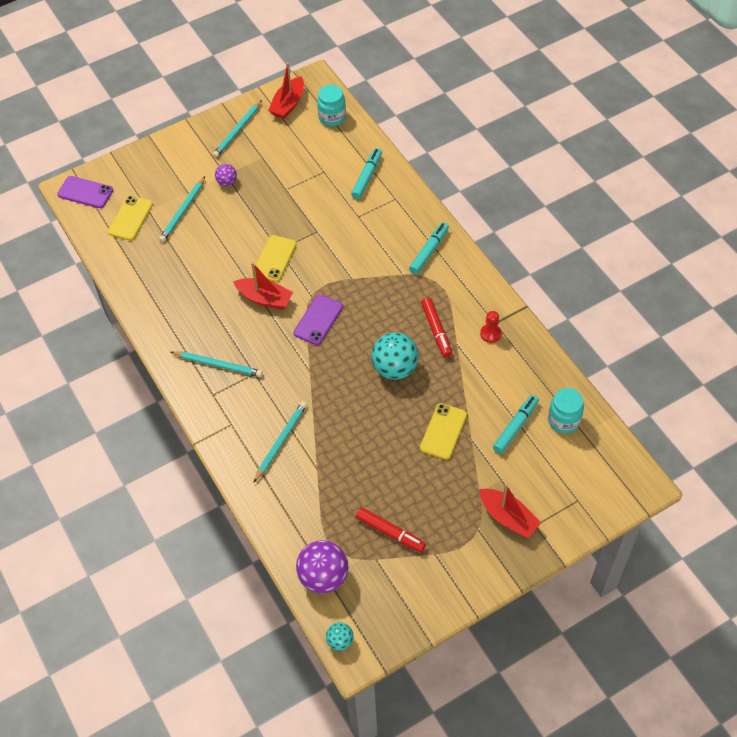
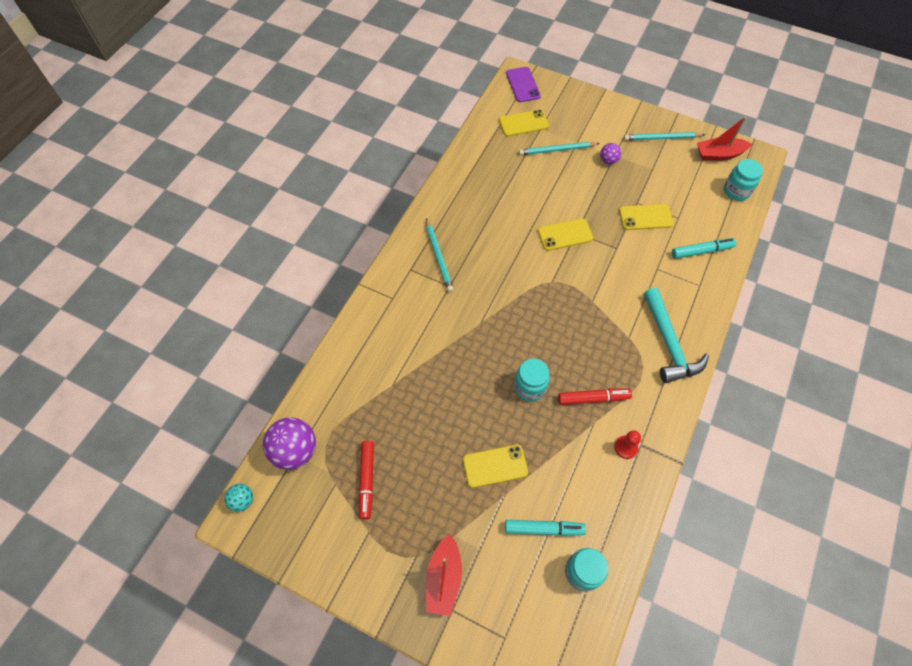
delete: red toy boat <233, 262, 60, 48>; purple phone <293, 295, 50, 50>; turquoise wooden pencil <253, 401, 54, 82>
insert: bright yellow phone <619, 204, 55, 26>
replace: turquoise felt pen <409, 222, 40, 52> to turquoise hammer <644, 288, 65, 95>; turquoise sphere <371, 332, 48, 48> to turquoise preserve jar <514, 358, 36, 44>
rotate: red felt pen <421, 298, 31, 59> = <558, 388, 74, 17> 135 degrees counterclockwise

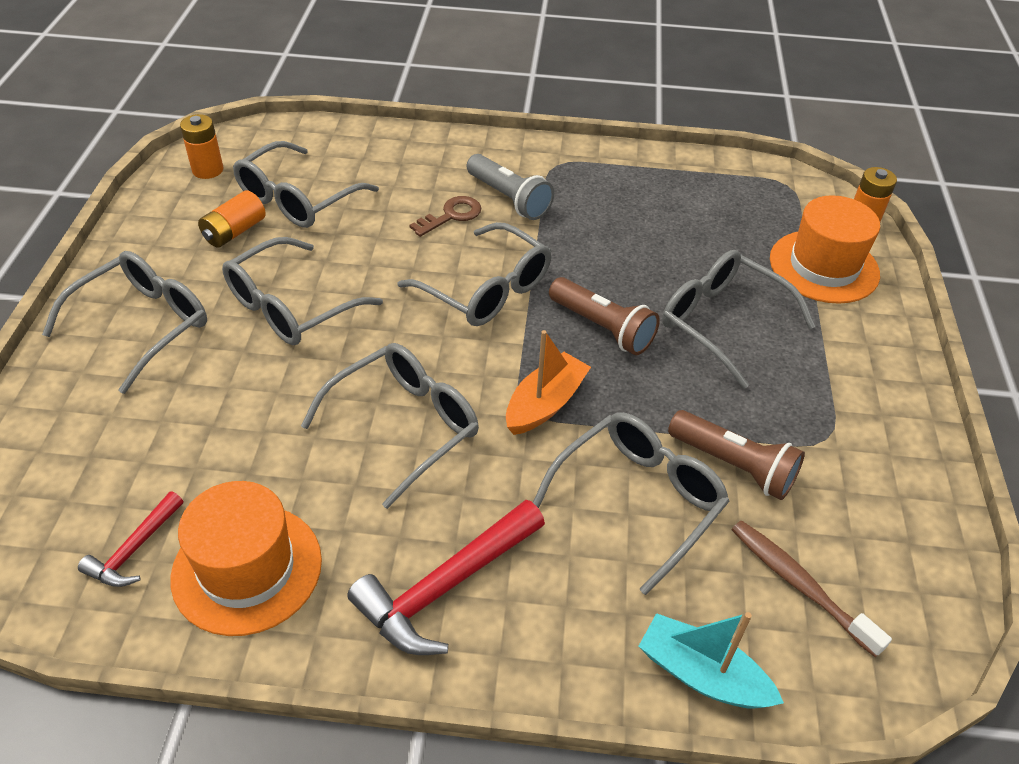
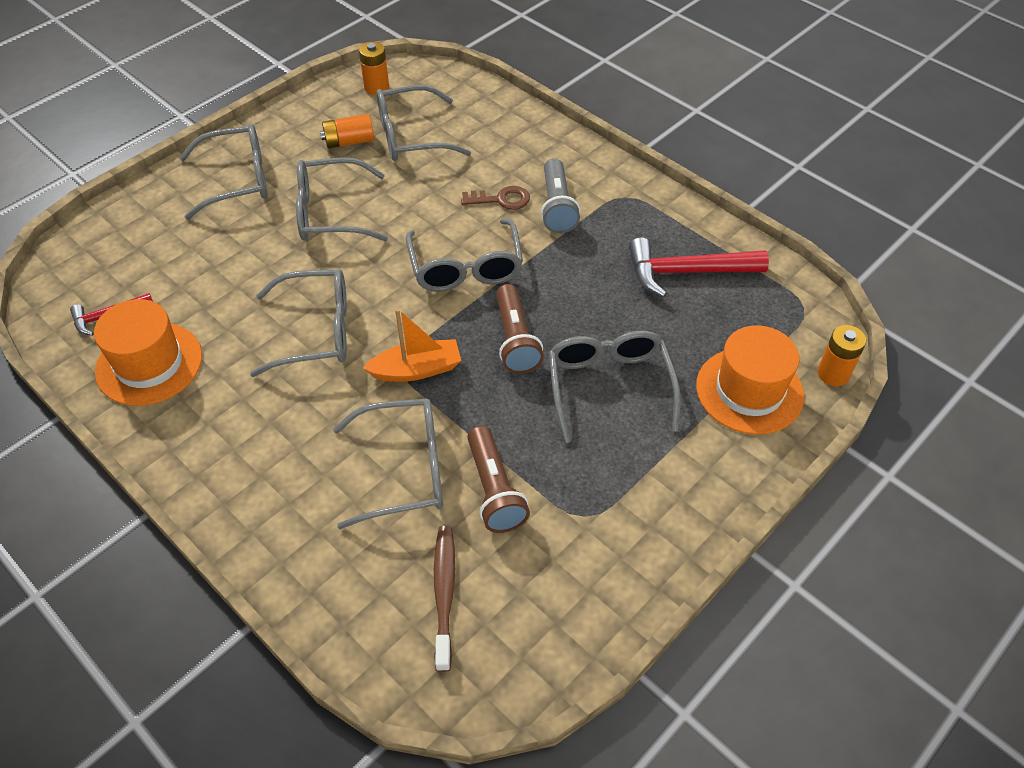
delete: turquoise toy boat <639, 612, 145, 97>
move: red hammer <347, 500, 198, 155> to <629, 237, 140, 61>

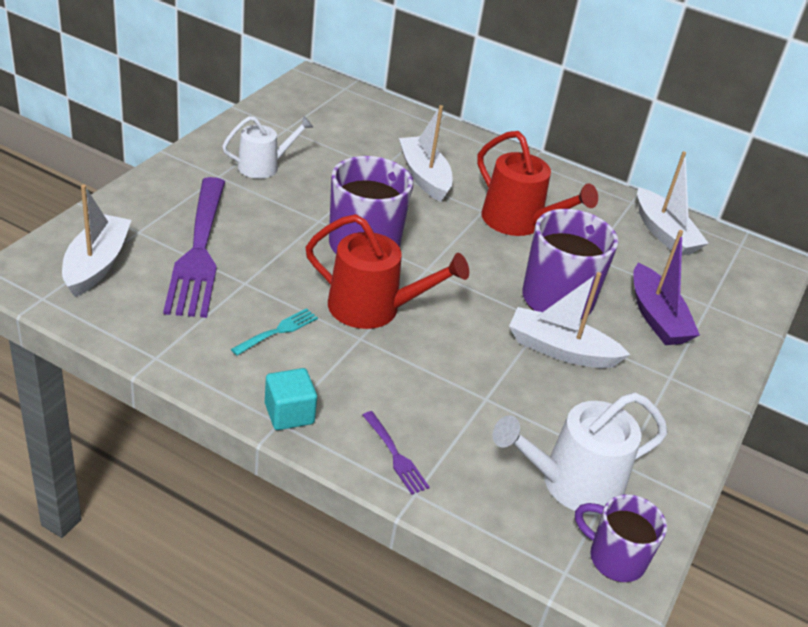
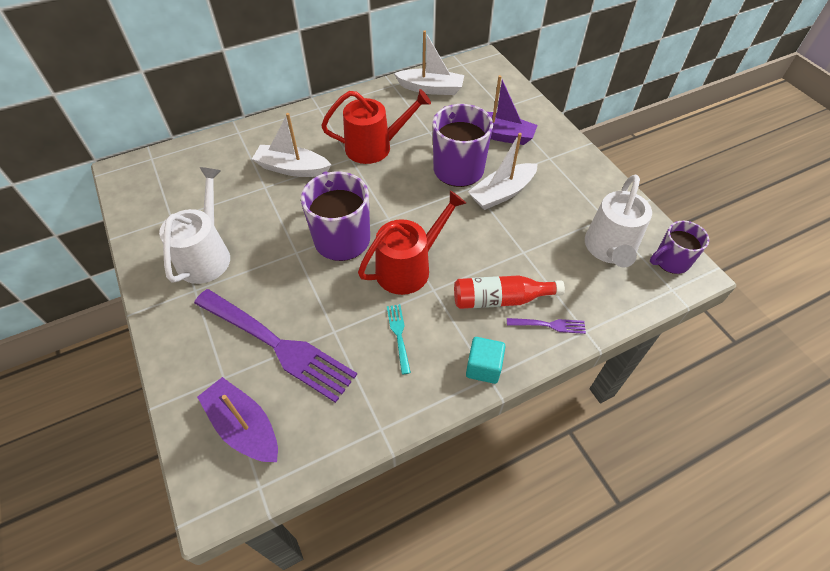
insert: red flask <454, 275, 111, 34>
recolor: white toy boat <62, 185, 70, 112> to purple toy boat <197, 377, 81, 85>
resize: white watering pot <222, 116, 91, 63> = <159, 167, 71, 117> x1.52

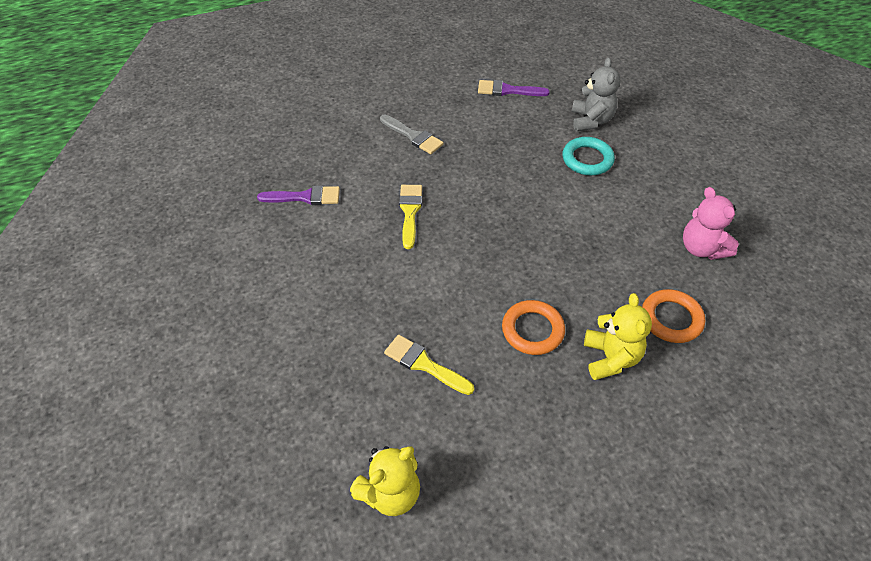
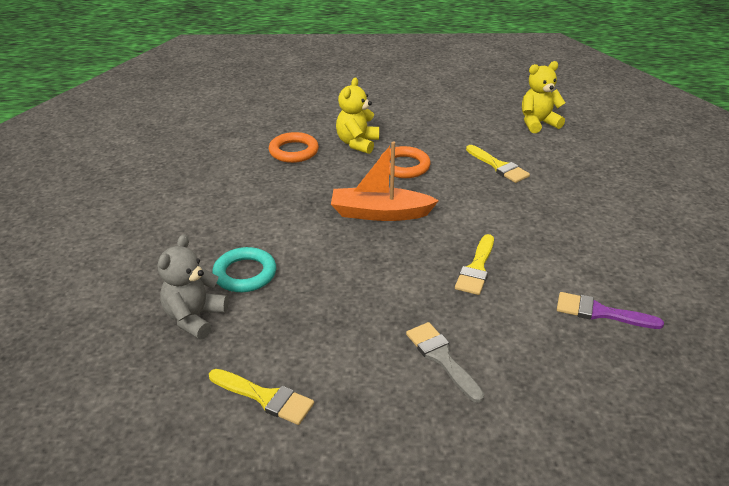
delete: pink stuffed bear <683, 187, 56, 73>
insert: orange toy boat <331, 142, 108, 79>
recolor: purple paint brush <478, 80, 72, 16> to bright yellow paint brush <209, 369, 105, 56>

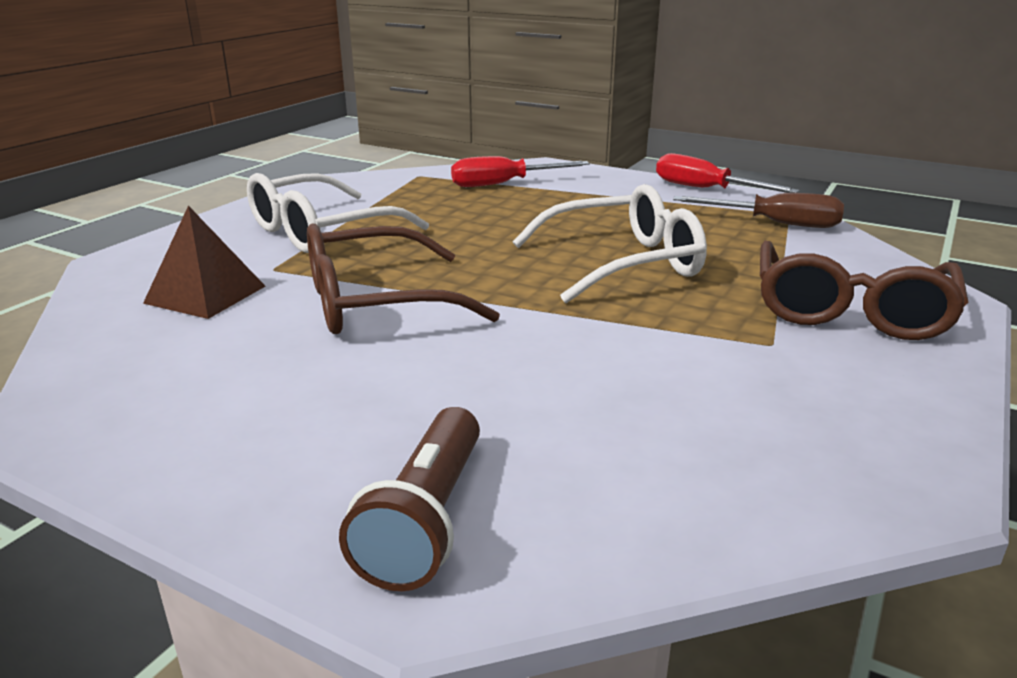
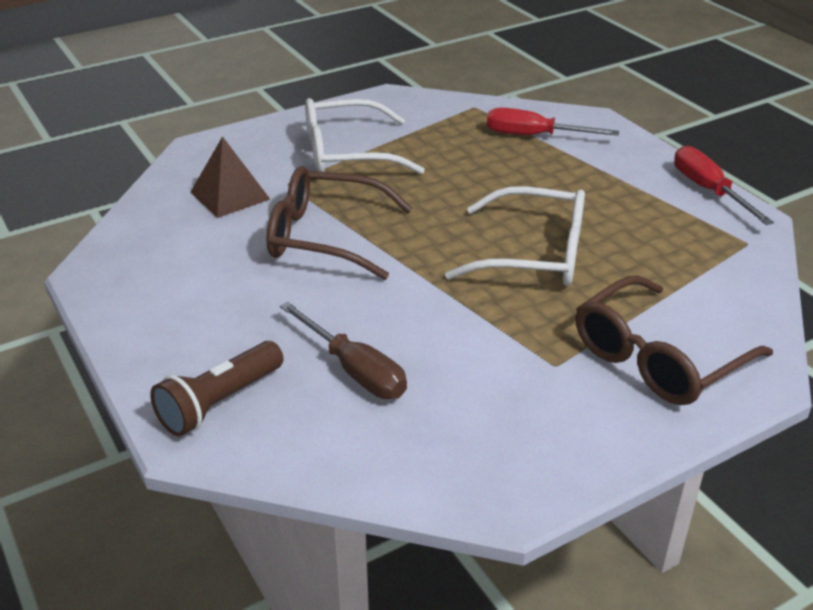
move: dark brown hand screwdriver <673, 193, 171, 35> to <280, 302, 127, 97>

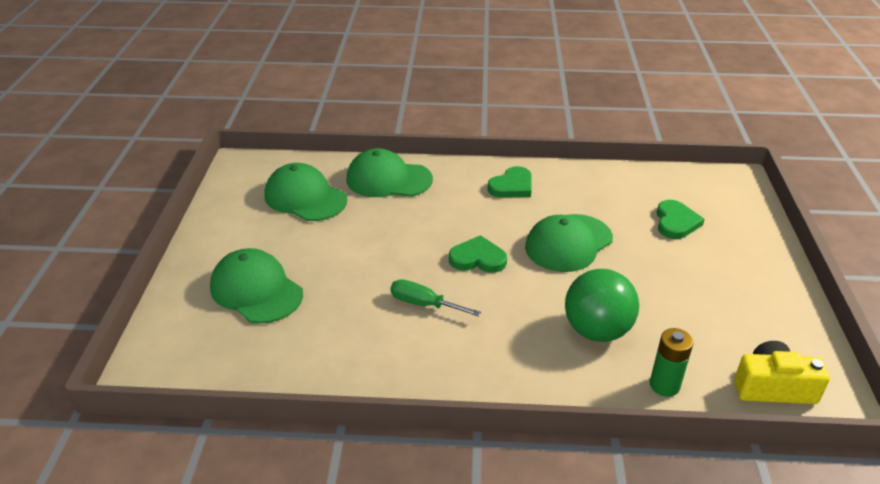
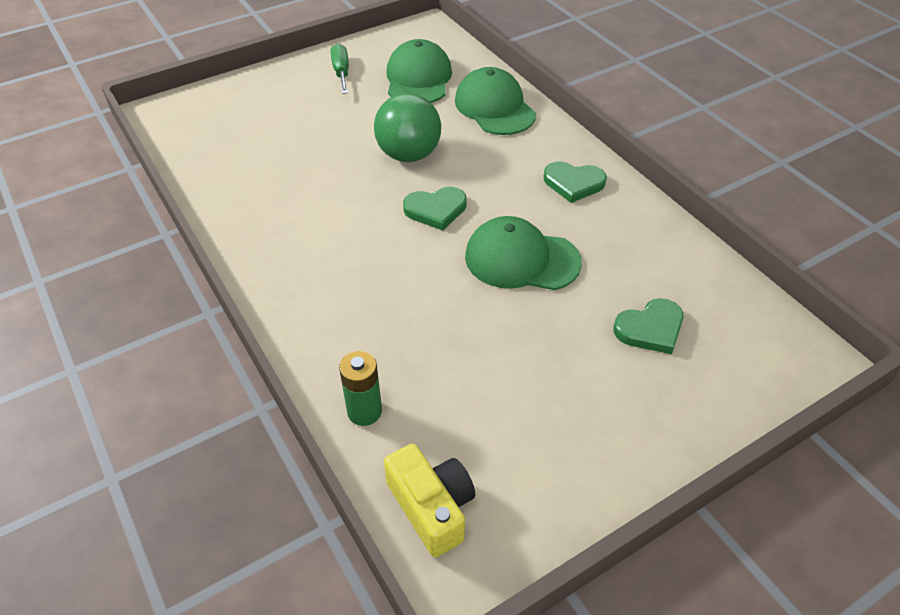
delete: green cap <210, 248, 93, 76>
move: green sphere <565, 269, 74, 73> to <374, 93, 67, 69>; green hand screwdriver <390, 279, 91, 38> to <331, 44, 18, 50>
rotate: green heart <449, 235, 58, 38> = <403, 187, 64, 44> 105 degrees clockwise

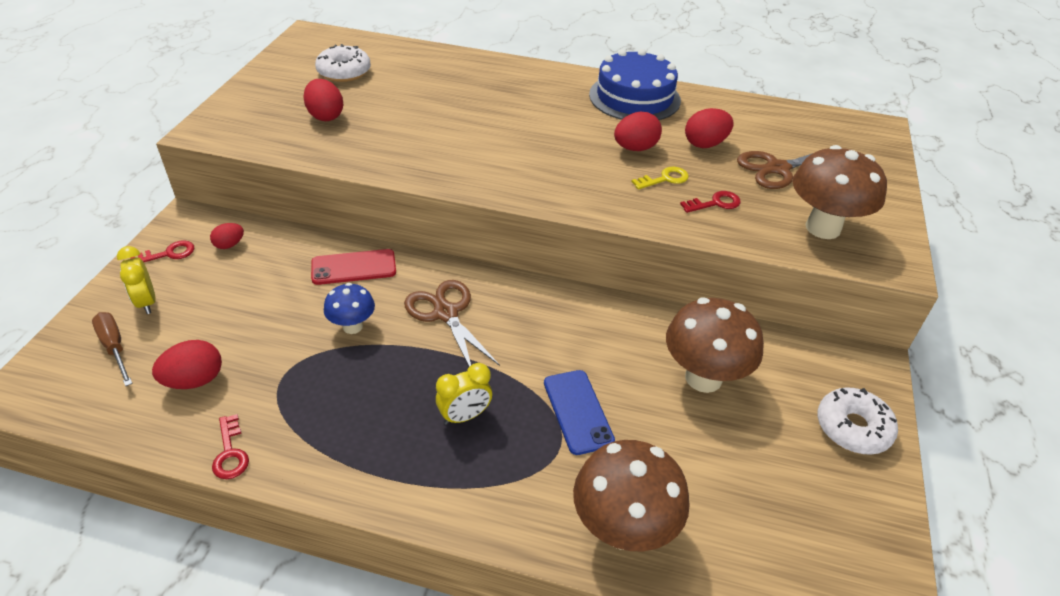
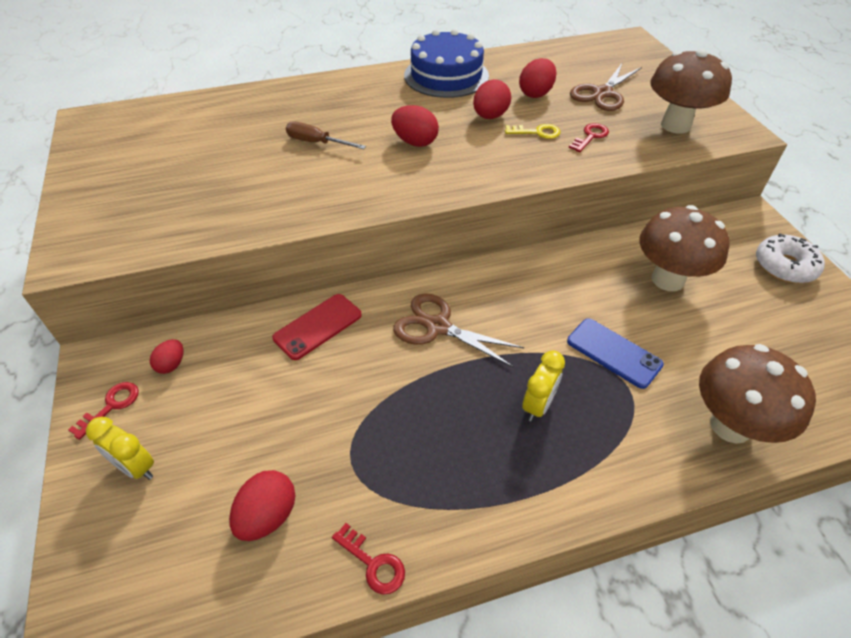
delete: white donut <315, 44, 56, 38>; royal blue mushroom <324, 283, 51, 51>
move: red egg shape <303, 79, 41, 42> to <391, 105, 48, 42>; dark brown hand screwdriver <92, 312, 41, 74> to <286, 122, 80, 27>
rotate: bright yellow latchkey <631, 167, 58, 23> = <505, 124, 55, 15> 60 degrees clockwise

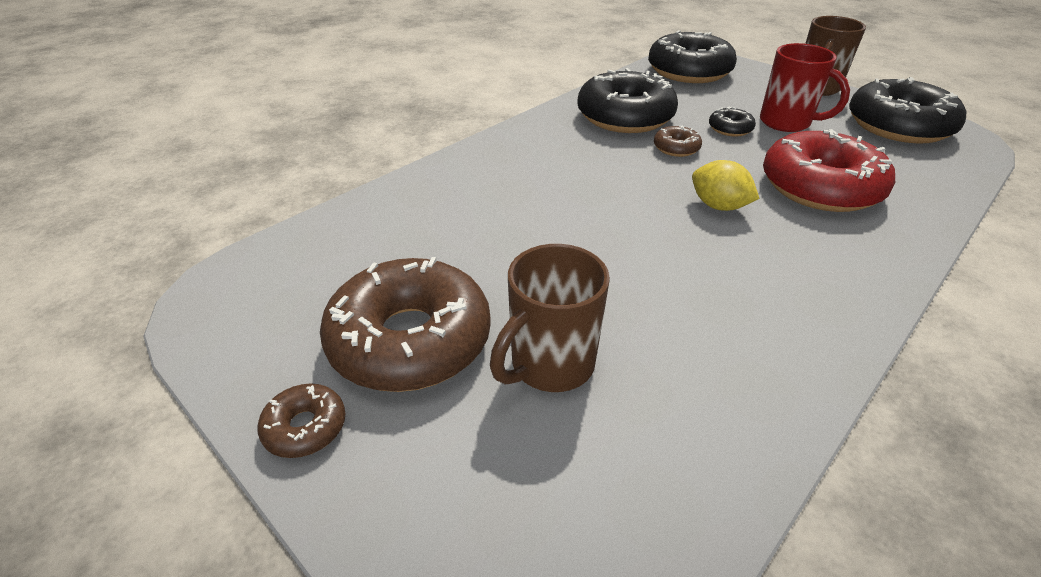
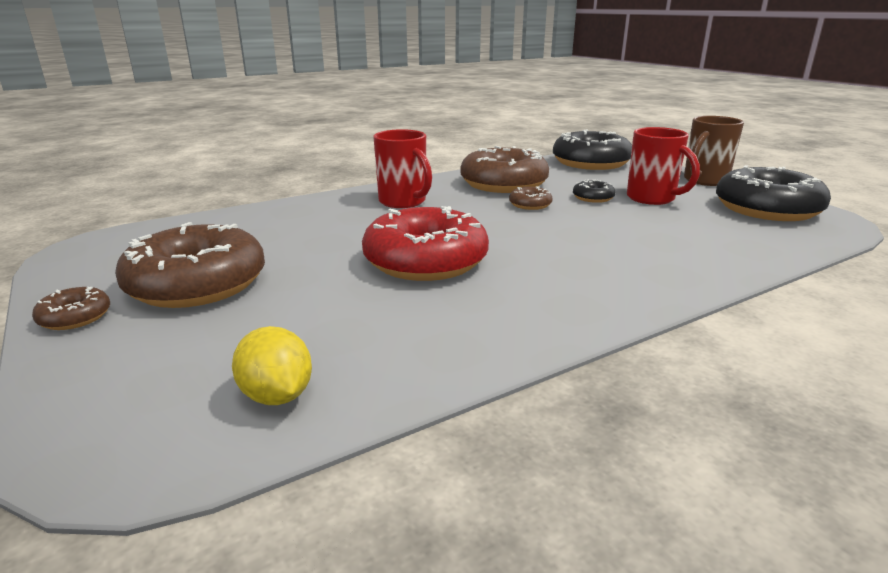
delete: dark brown coffee mug <490, 244, 120, 148>
insert: red coffee mug <373, 129, 59, 79>
move: red donut <763, 129, 132, 83> to <362, 206, 127, 75>; bright yellow citrus fruit <692, 160, 68, 51> to <232, 326, 80, 79>
recolor: black donut <577, 68, 101, 65> to dark brown donut <460, 146, 89, 47>

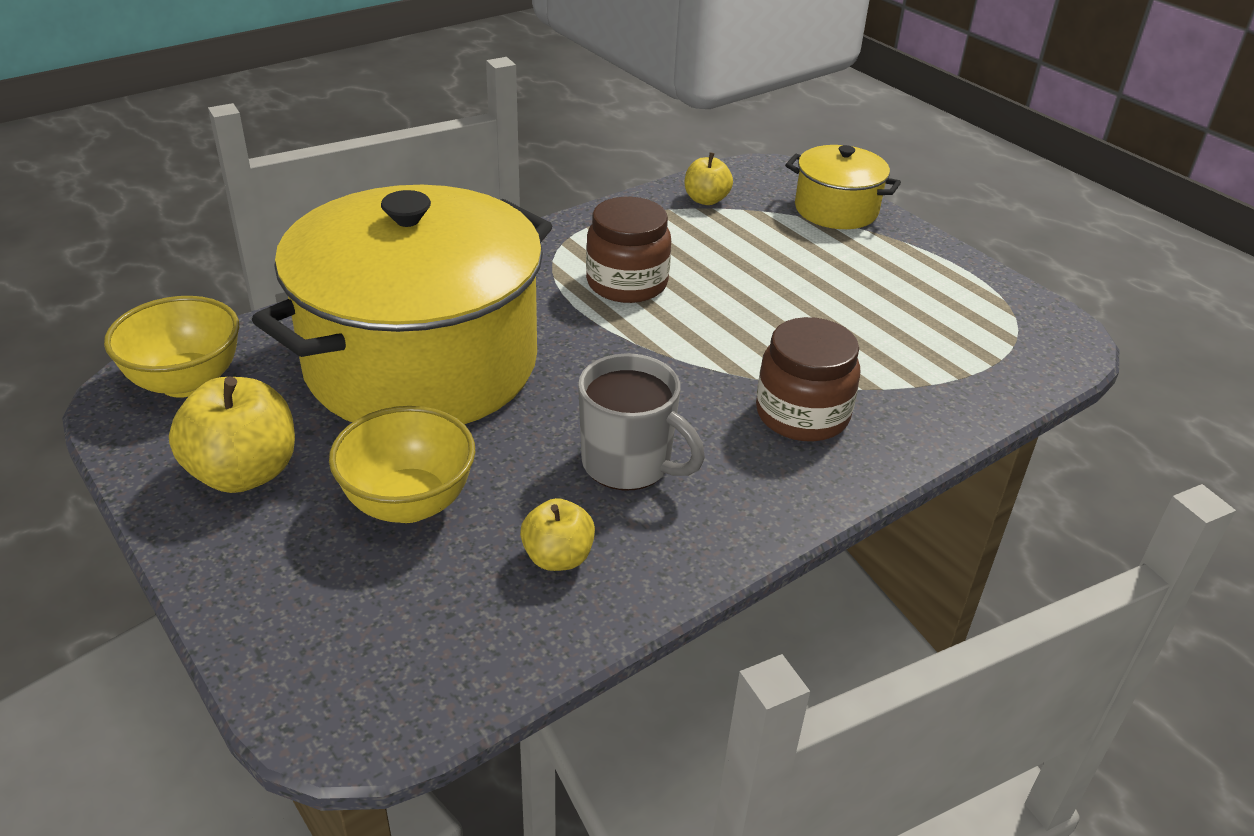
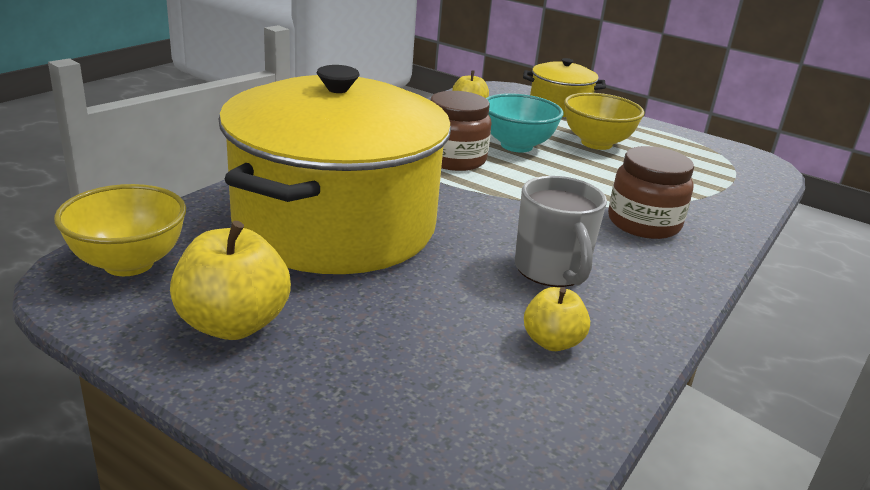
insert: turquoise deep dish <486, 93, 77, 59>
move: bright yellow deep dish <329, 406, 146, 117> to <564, 93, 81, 57>
rotate: gray coffee mug <578, 353, 127, 137> = <515, 176, 92, 111> 60 degrees clockwise

